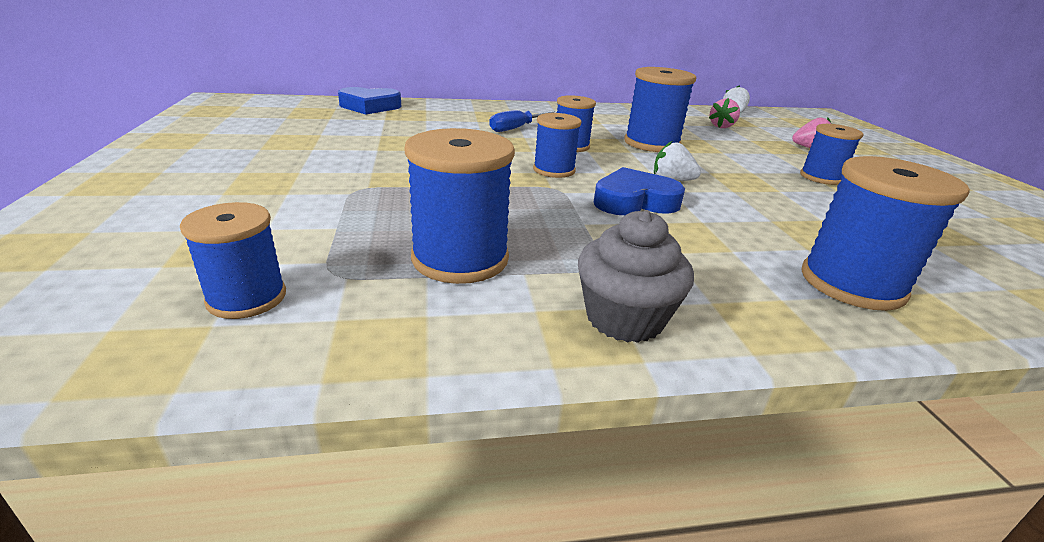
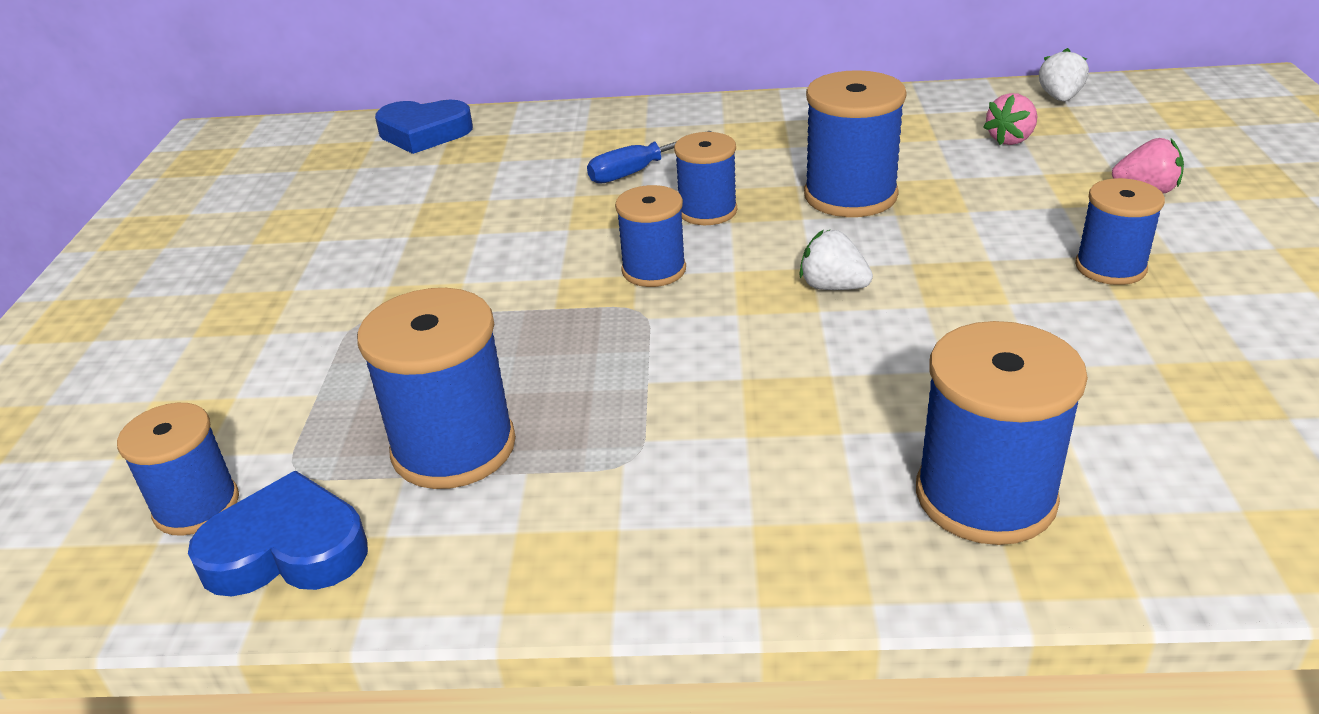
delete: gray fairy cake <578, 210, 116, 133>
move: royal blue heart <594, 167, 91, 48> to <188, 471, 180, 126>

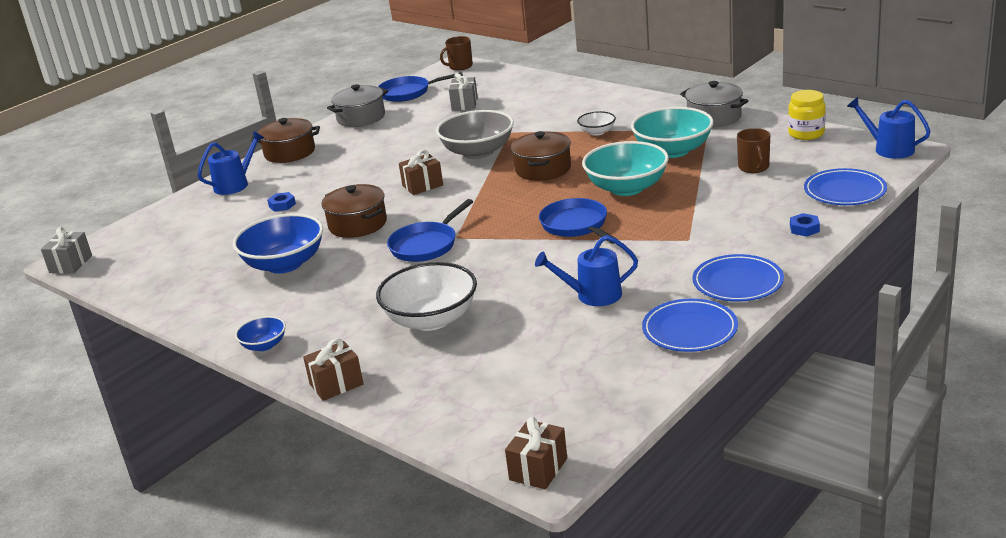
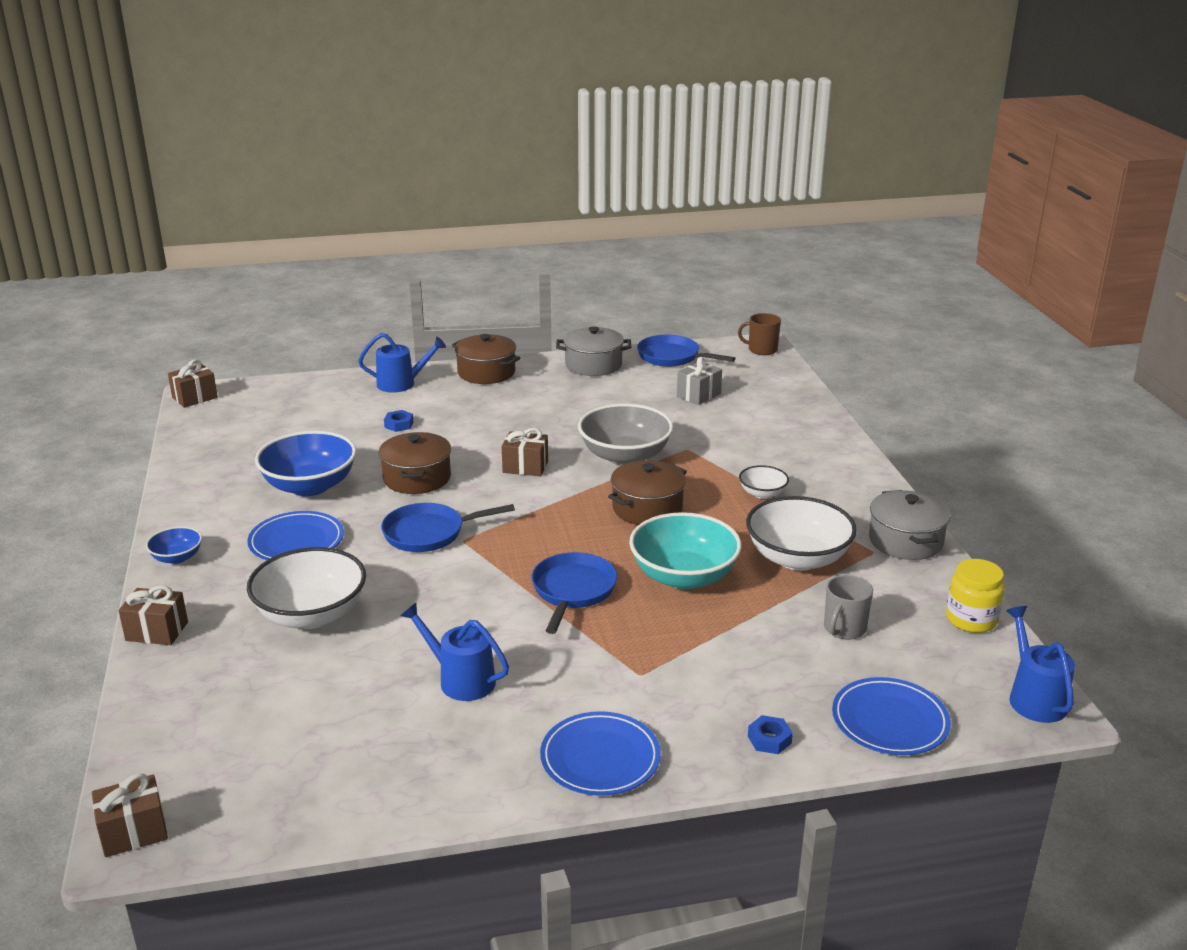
move: royal blue flat dish <642, 299, 96, 53> to <247, 511, 97, 49>
recolor: turquoise deep dish <631, 107, 83, 51> to white deep dish <746, 496, 111, 75>; dark brown coffee mug <737, 128, 33, 45> to gray coffee mug <824, 575, 49, 65>; gray wrapped gift <41, 227, 51, 46> to dark brown wrapped gift <168, 360, 50, 48>

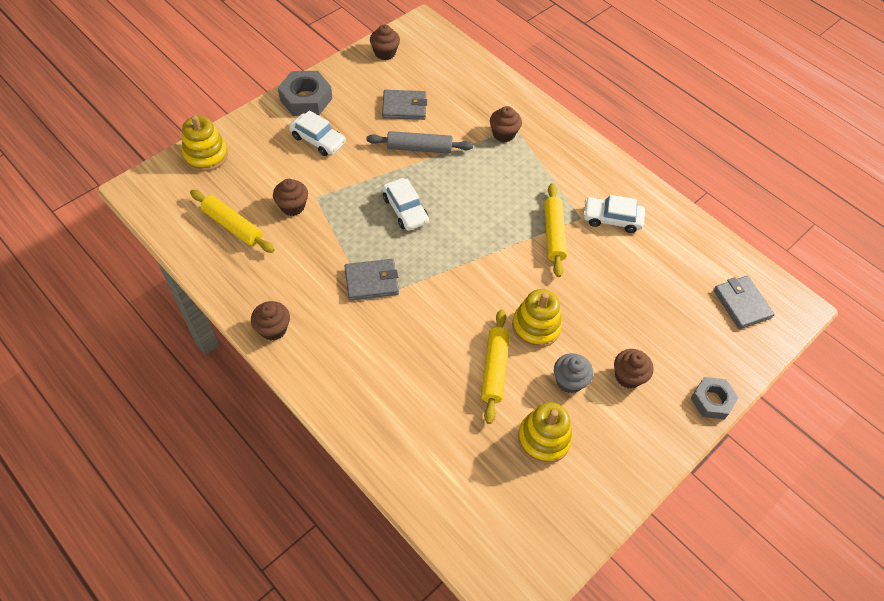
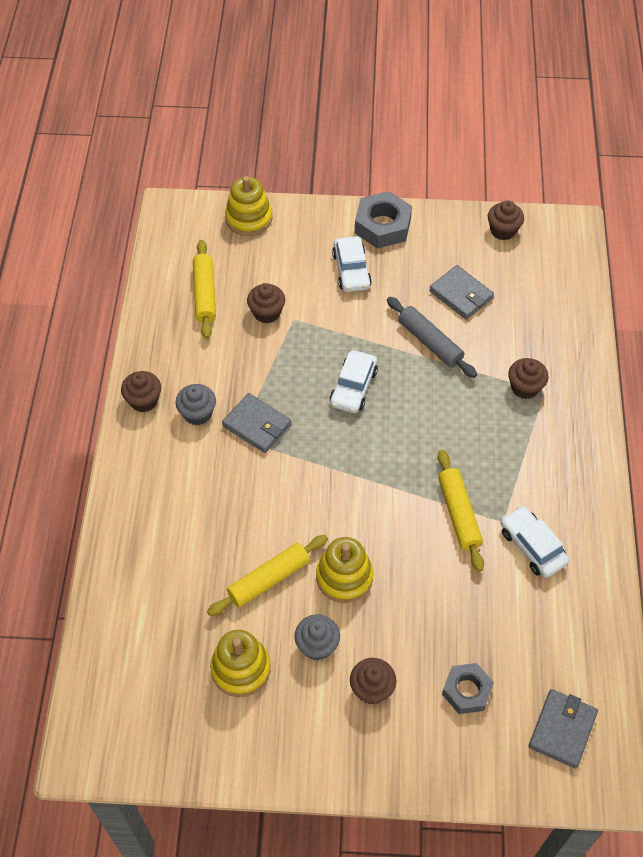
insert: gray fairy cake <175, 384, 41, 41>
move: gray hexagon nut <690, 377, 49, 42> to <442, 663, 52, 51>
rotate: bright yellow pastry roller <544, 183, 23, 94> = <437, 450, 47, 122> 60 degrees counterclockwise

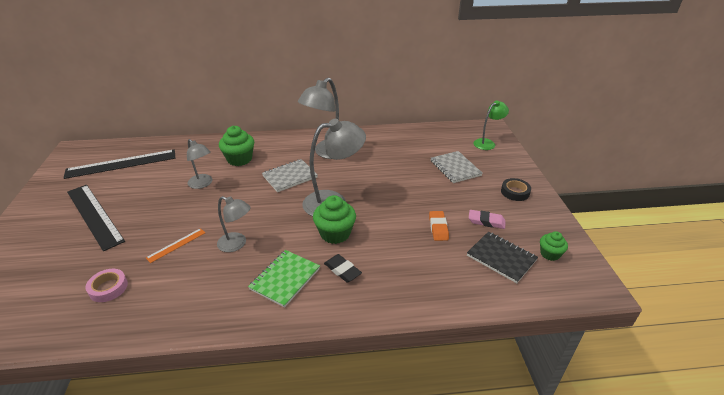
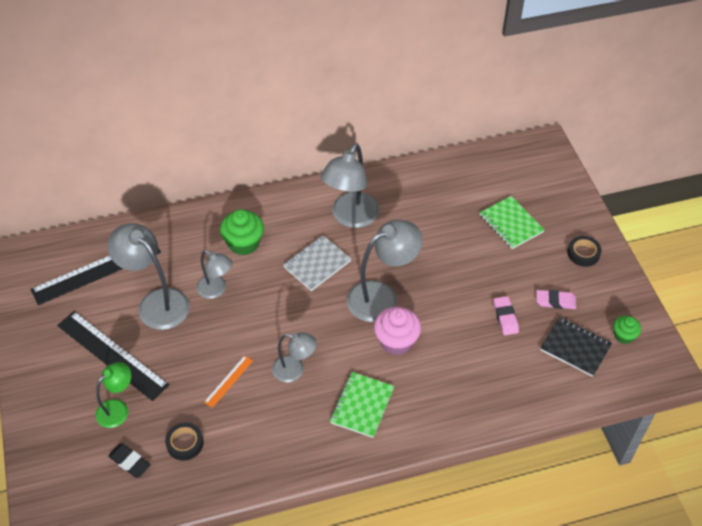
insert: gray reading lamp <107, 223, 83, 107>
move: green reading lamp <473, 100, 36, 50> to <96, 362, 35, 66>; black eraser <324, 254, 38, 28> to <108, 443, 43, 35>
recolor: gray exercise book <431, 151, 51, 32> to green exercise book <480, 196, 64, 53>; green fairy cake <313, 195, 43, 49> to pink fairy cake <374, 307, 47, 48>; orange eraser <429, 211, 20, 30> to pink eraser <493, 296, 26, 39>; pink sticky tape <85, 269, 43, 33> to black sticky tape <165, 422, 39, 39>

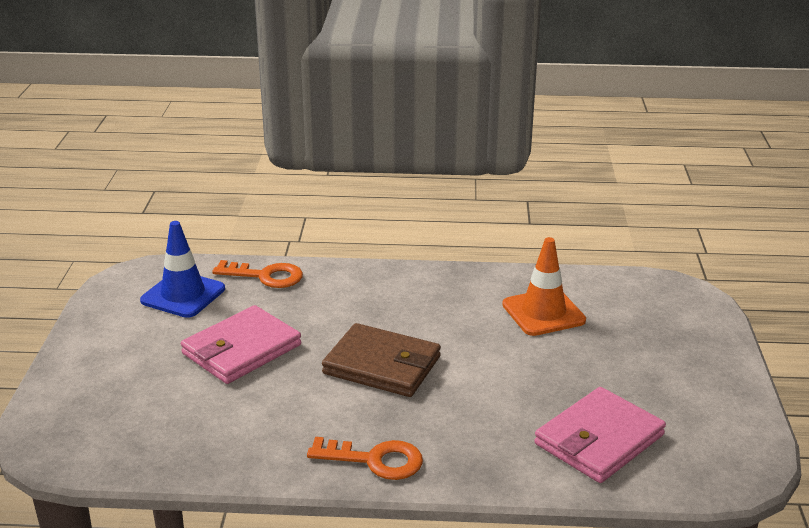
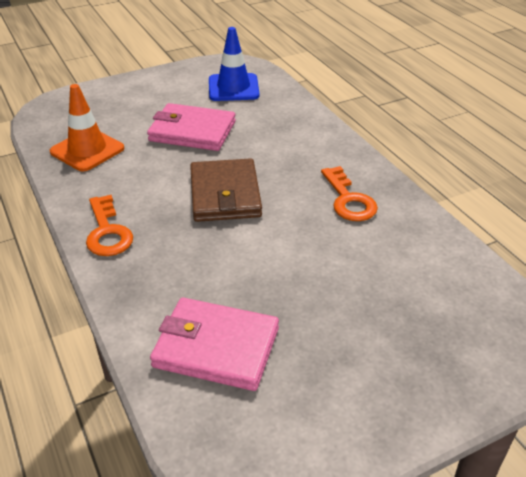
move: orange road cone <502, 237, 84, 99> to <50, 84, 75, 88>; orange latchkey <212, 260, 91, 28> to <321, 166, 57, 55>

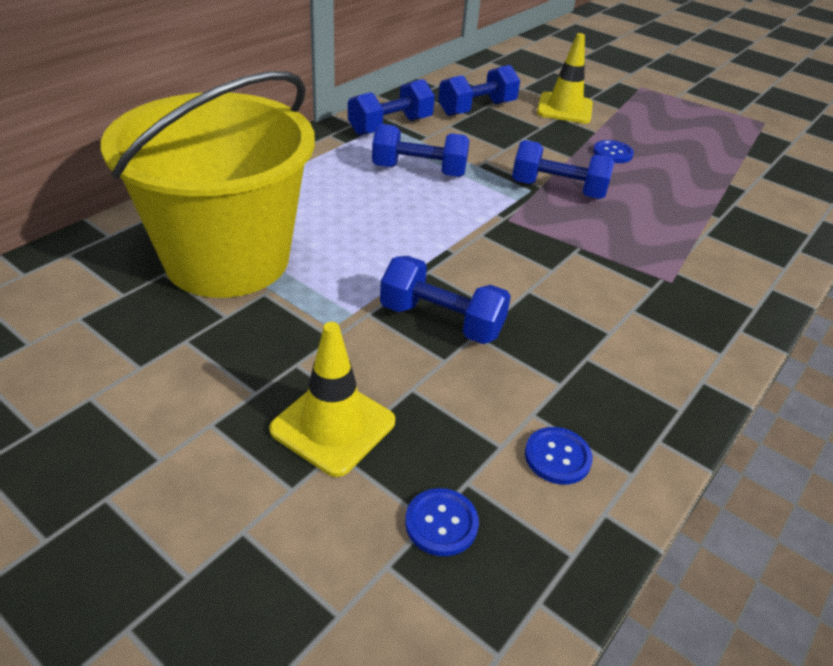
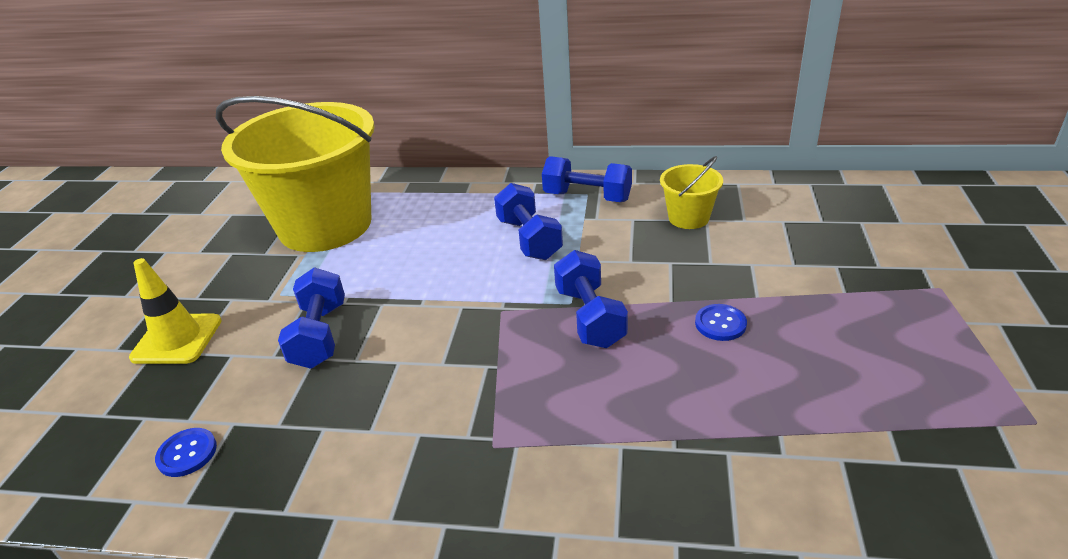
delete: bright yellow road cone <537, 33, 56, 90>; royal blue sewing button <405, 488, 74, 68>
replace: royal blue dumbbell <438, 65, 82, 51> to bright yellow bucket <660, 156, 63, 73>

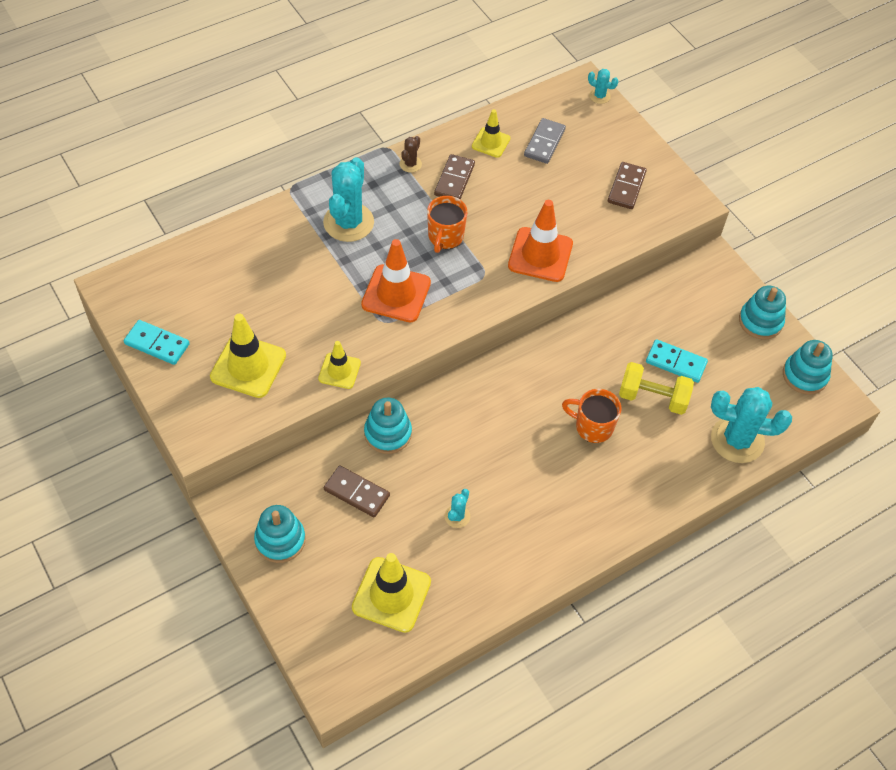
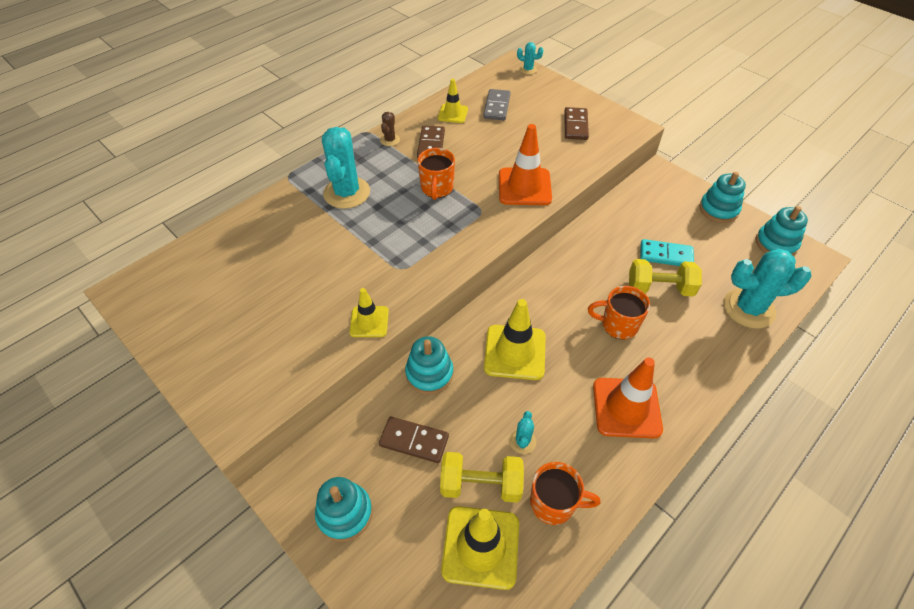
delete: turquoise domino <124, 320, 66, 45>
insert: bright yellow dumbbell <440, 452, 84, 51>; orange coffee mug <530, 462, 71, 63>
move: orange road cone <361, 239, 70, 83> to <593, 357, 70, 82>; bright yellow road cone <210, 314, 76, 84> to <484, 299, 62, 81>

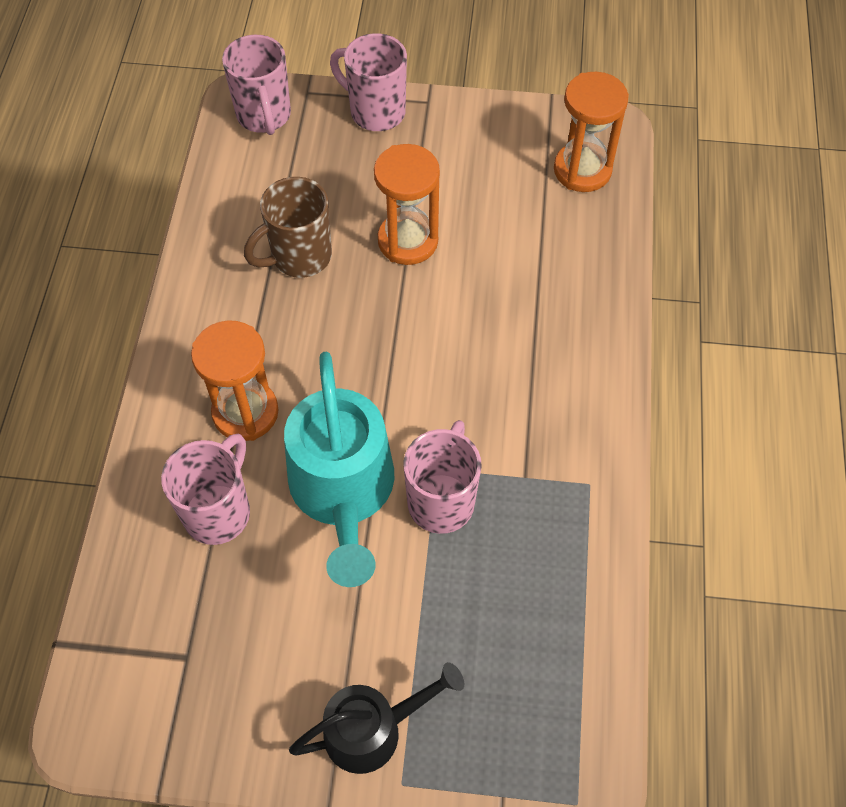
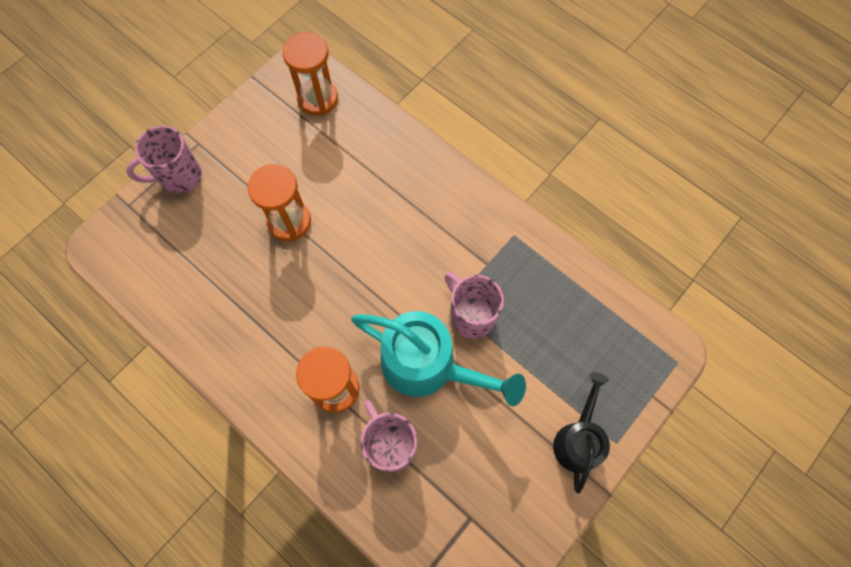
delete: pink coffee mug <222, 35, 69, 100>; dark brown coffee mug <244, 177, 88, 101>

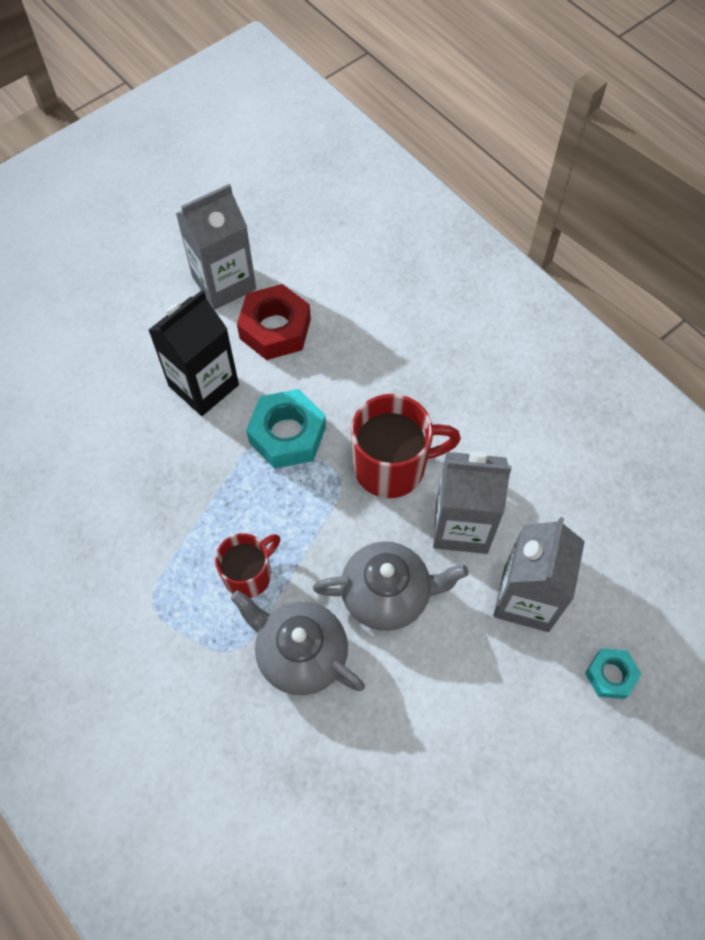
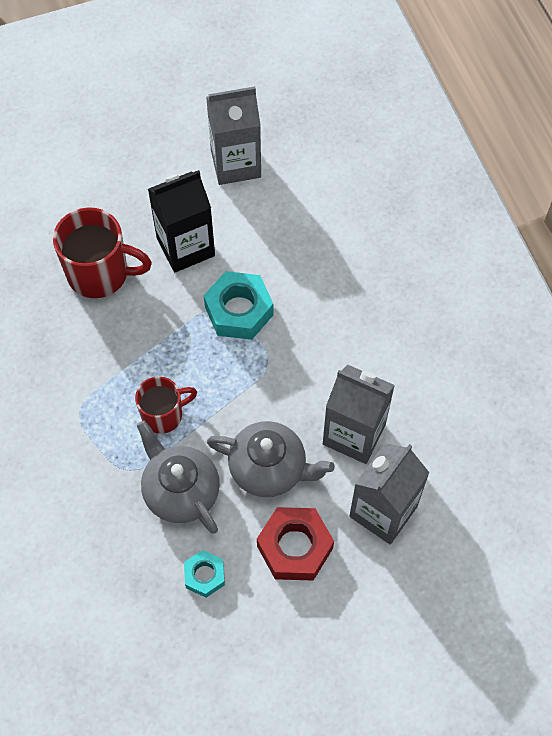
move: red hexagon nut <237, 284, 74, 76> to <257, 507, 77, 74>; red coffee mug <351, 394, 110, 104> to <53, 207, 99, 91>; turquoise hexagon nut <585, 648, 56, 51> to <184, 550, 41, 48>

